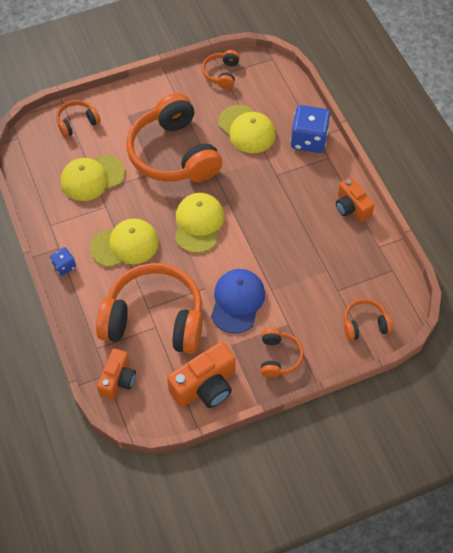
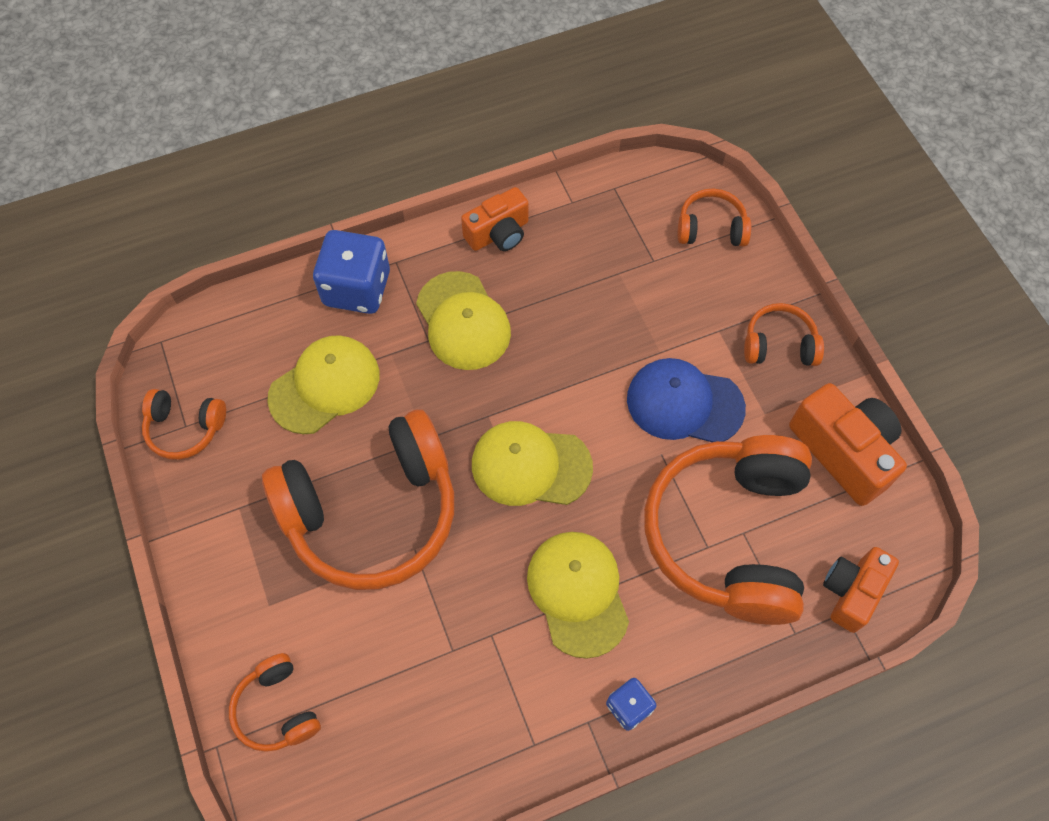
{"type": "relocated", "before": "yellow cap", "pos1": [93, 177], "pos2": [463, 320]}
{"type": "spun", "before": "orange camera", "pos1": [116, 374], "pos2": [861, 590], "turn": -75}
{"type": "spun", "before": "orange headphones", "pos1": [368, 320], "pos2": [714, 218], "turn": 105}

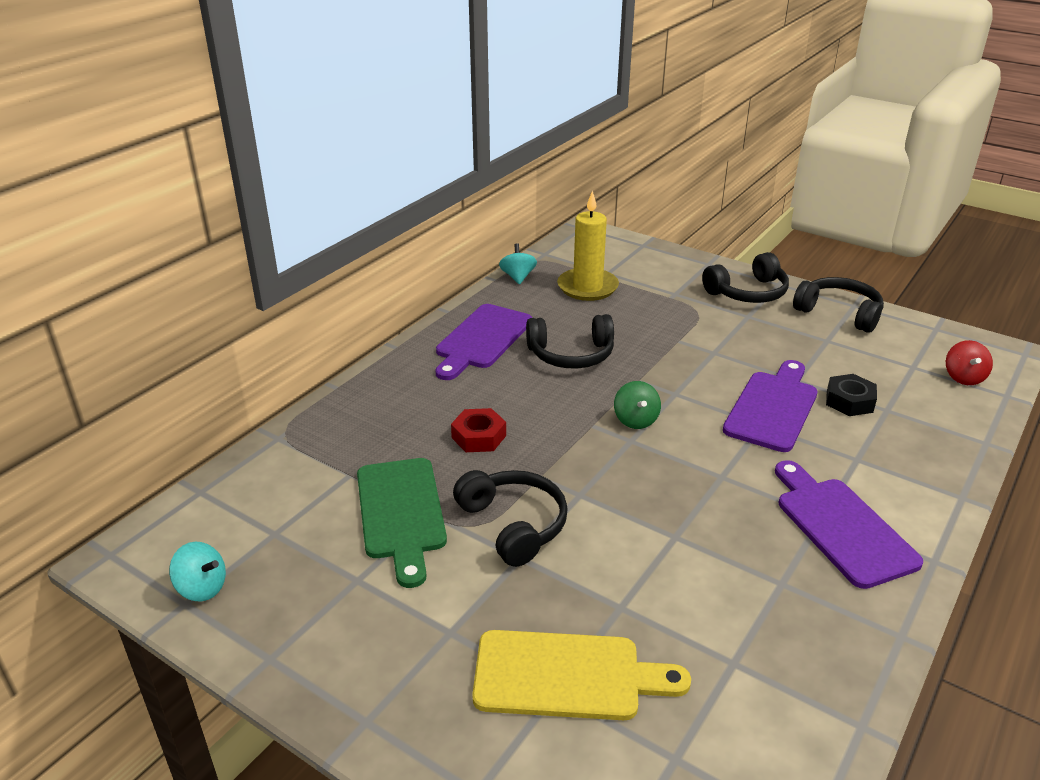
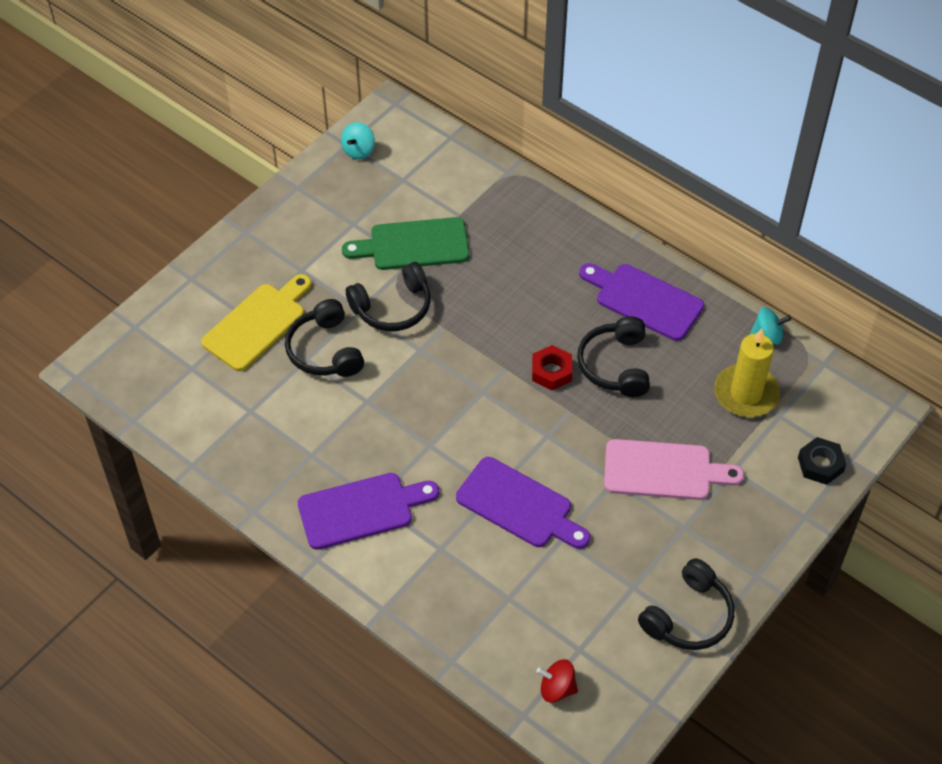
{"type": "relocated", "before": "red nut", "pos1": [478, 430], "pos2": [552, 367]}
{"type": "spun", "before": "yellow cutting board", "pos1": [581, 675], "pos2": [256, 322], "turn": -150}
{"type": "missing", "before": "green spinning top", "pos1": [637, 405]}
{"type": "relocated", "before": "black headphones", "pos1": [745, 277], "pos2": [324, 338]}
{"type": "relocated", "before": "black nut", "pos1": [851, 395], "pos2": [822, 461]}
{"type": "appeared", "after": "pink cutting board", "pos2": [674, 469]}

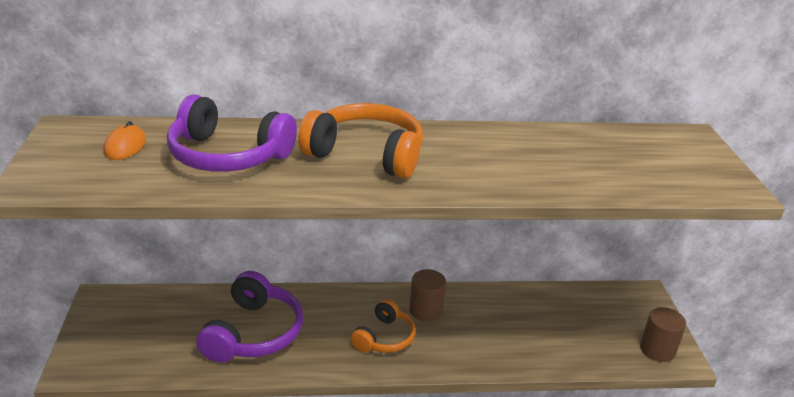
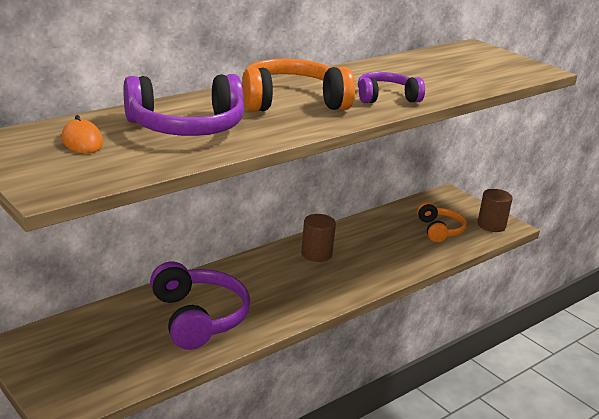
{"type": "relocated", "before": "orange headphones", "pos1": [383, 326], "pos2": [442, 222]}
{"type": "appeared", "after": "purple headphones", "pos2": [391, 87]}

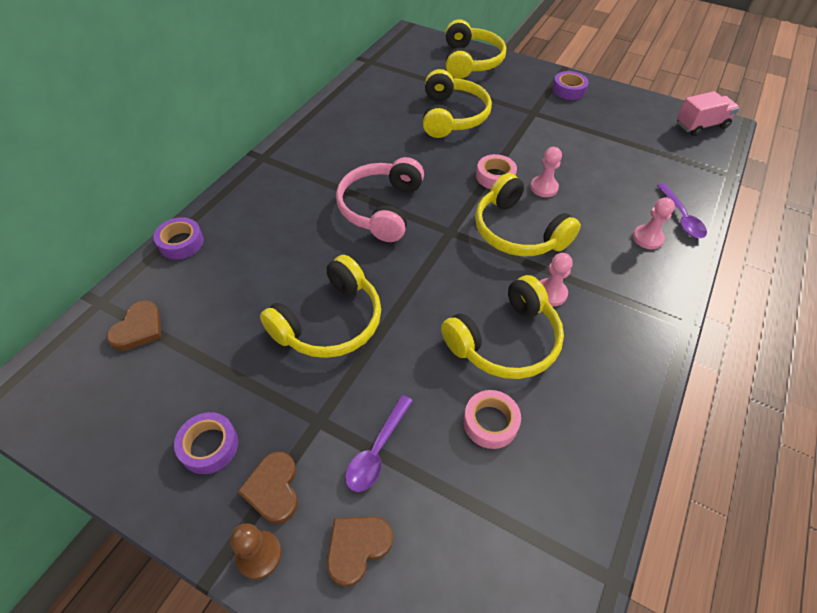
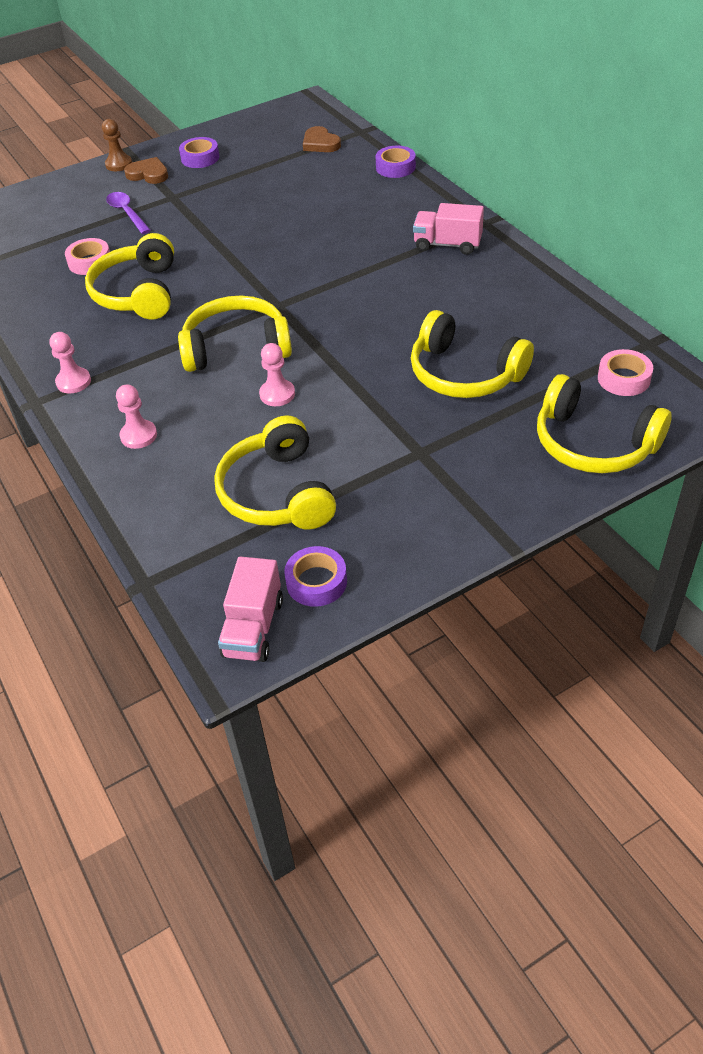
{"type": "relocated", "before": "yellow headphones", "pos1": [320, 306], "pos2": [275, 472]}
{"type": "missing", "before": "brown heart", "pos1": [360, 551]}
{"type": "missing", "before": "pink headphones", "pos1": [380, 199]}
{"type": "relocated", "before": "pink tape", "pos1": [496, 171], "pos2": [625, 372]}
{"type": "relocated", "before": "pink pawn", "pos1": [556, 279], "pos2": [70, 362]}
{"type": "relocated", "before": "purple tape", "pos1": [570, 85], "pos2": [315, 576]}
{"type": "missing", "before": "purple spoon", "pos1": [682, 210]}
{"type": "appeared", "after": "pink truck", "pos2": [448, 229]}

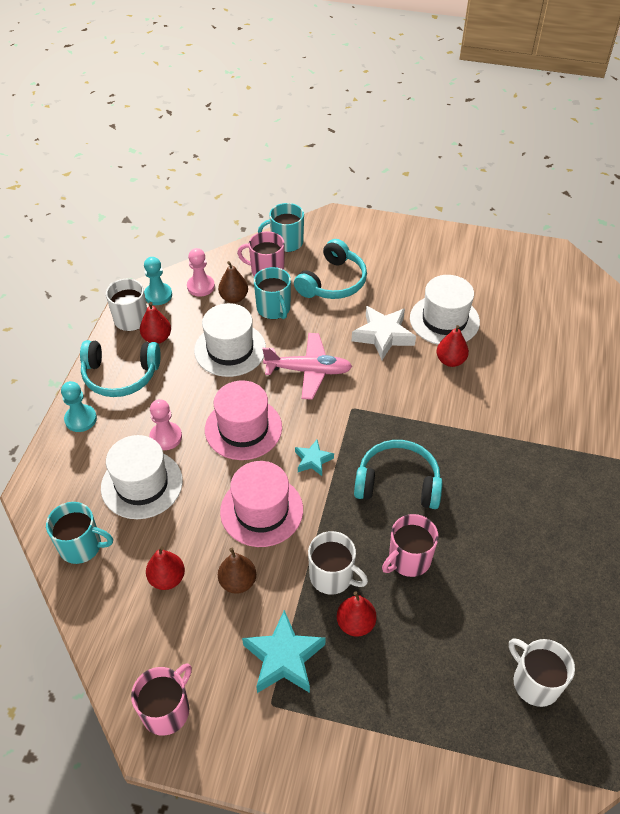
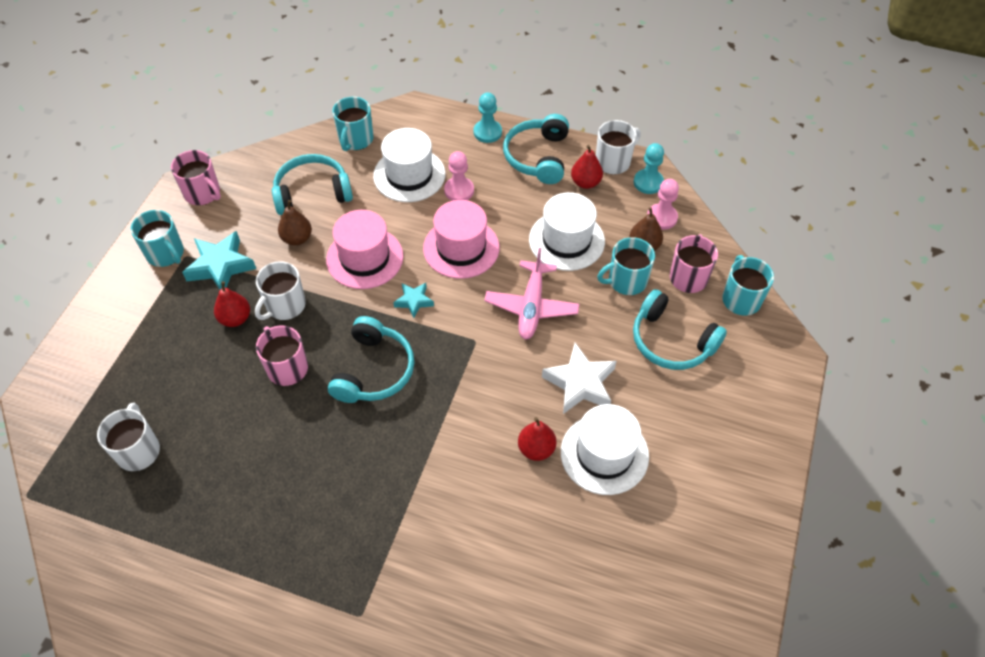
{"type": "exchanged", "before": "red pear", "after": "turquoise headphones", "pos1": [165, 568], "pos2": [312, 184]}
{"type": "spun", "before": "white mug", "pos1": [542, 672], "pos2": [128, 437], "turn": -60}
{"type": "appeared", "after": "turquoise mug", "pos2": [157, 238]}

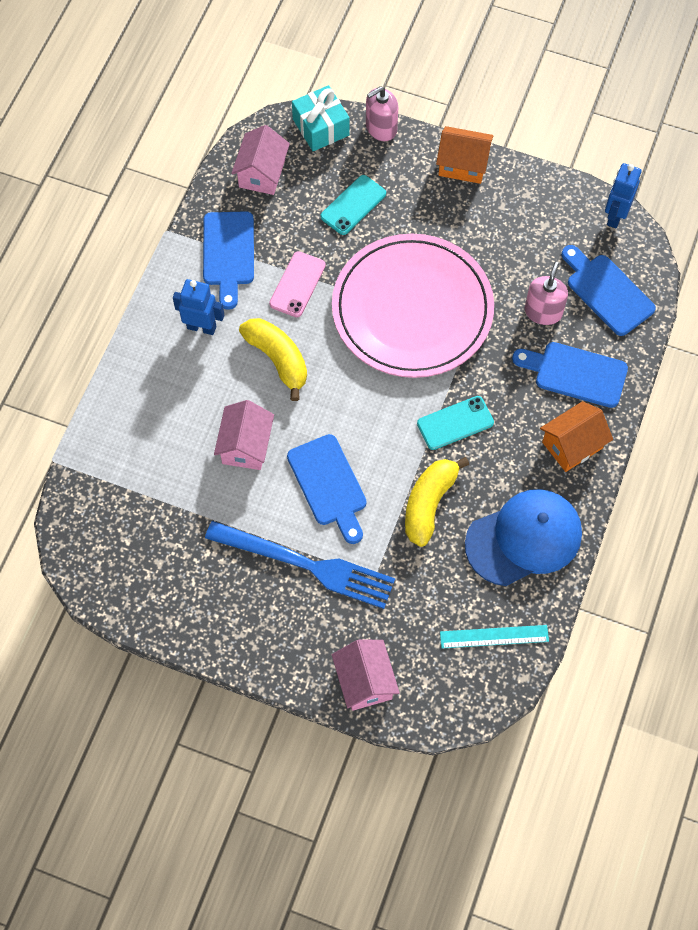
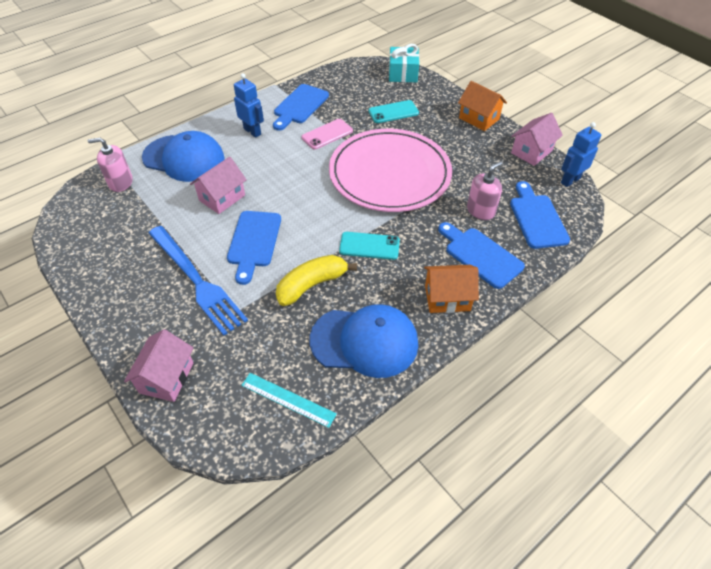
{"type": "relocated", "before": "pink house", "pos1": [260, 160], "pos2": [537, 139]}
{"type": "missing", "before": "yellow banana", "pos1": [273, 359]}
{"type": "relocated", "before": "pink soap dispenser", "pos1": [382, 113], "pos2": [110, 165]}
{"type": "appeared", "after": "blue cap", "pos2": [183, 156]}

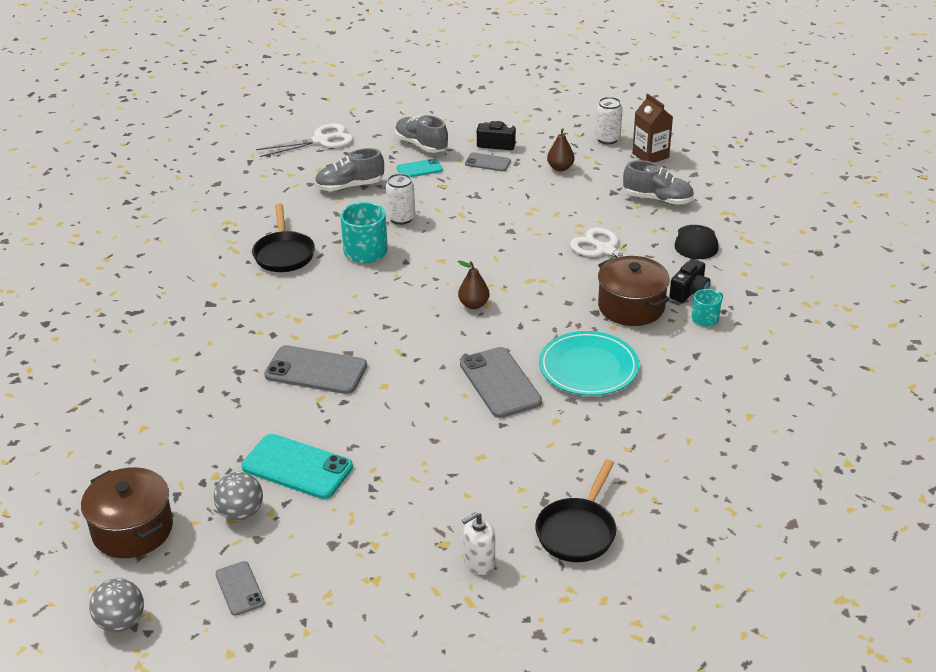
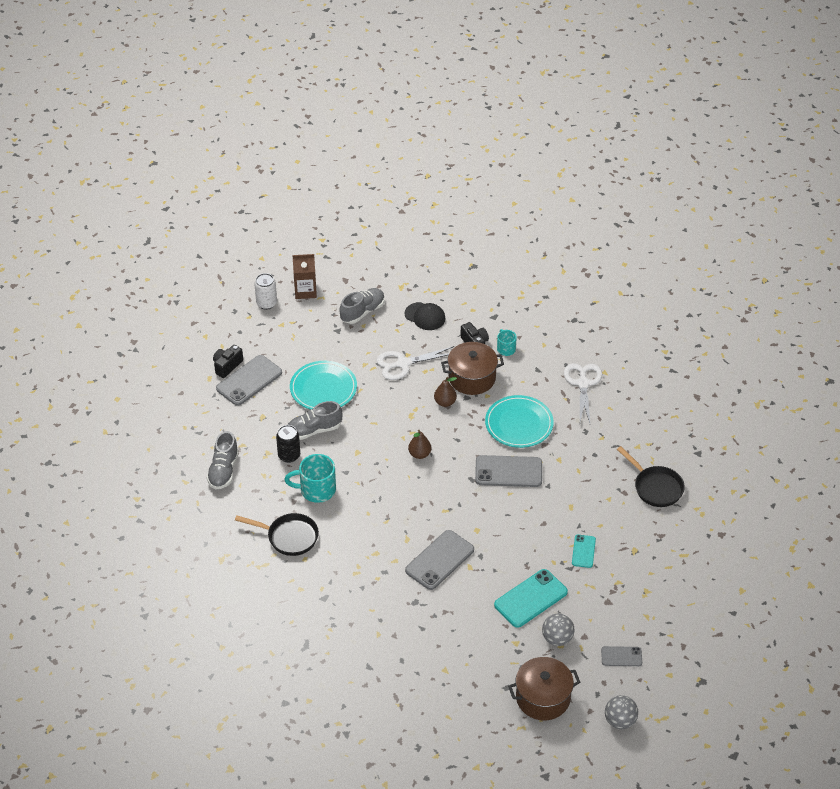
{"type": "relocated", "before": "white scissors", "pos1": [304, 140], "pos2": [583, 393]}
{"type": "colour", "before": "white can", "after": "black can", "pos1": [400, 199], "pos2": [288, 444]}
{"type": "relocated", "before": "grey shoe", "pos1": [421, 134], "pos2": [315, 420]}
{"type": "relocated", "before": "turquoise phone", "pos1": [420, 167], "pos2": [584, 551]}
{"type": "missing", "before": "white soap dispenser", "pos1": [478, 543]}
{"type": "size", "before": "grey phone", "pos1": [488, 162], "pos2": [249, 380], "scale": 1.79}
{"type": "relocated", "before": "brown pear", "pos1": [560, 149], "pos2": [445, 392]}
{"type": "appeared", "after": "turquoise plate", "pos2": [323, 385]}

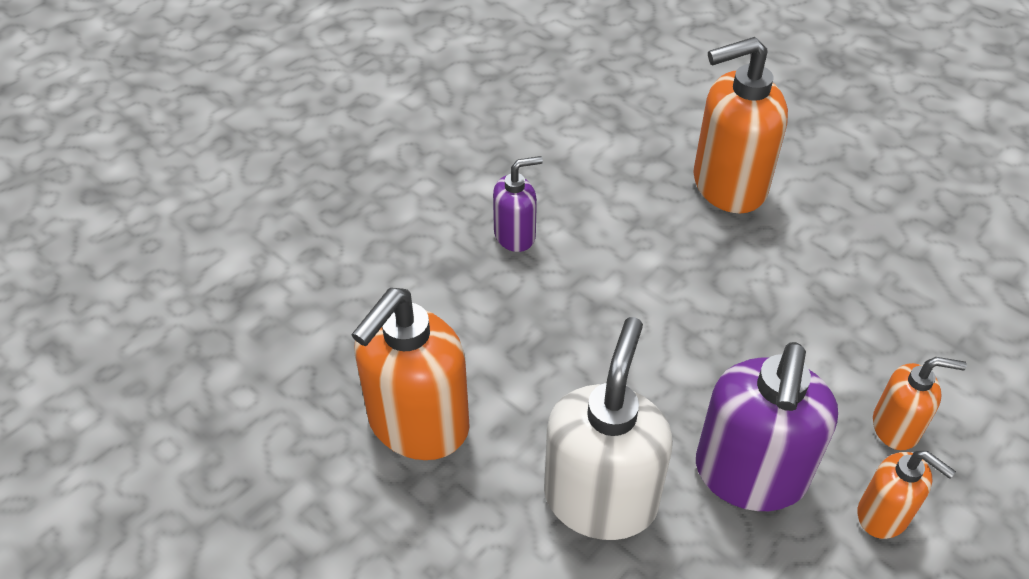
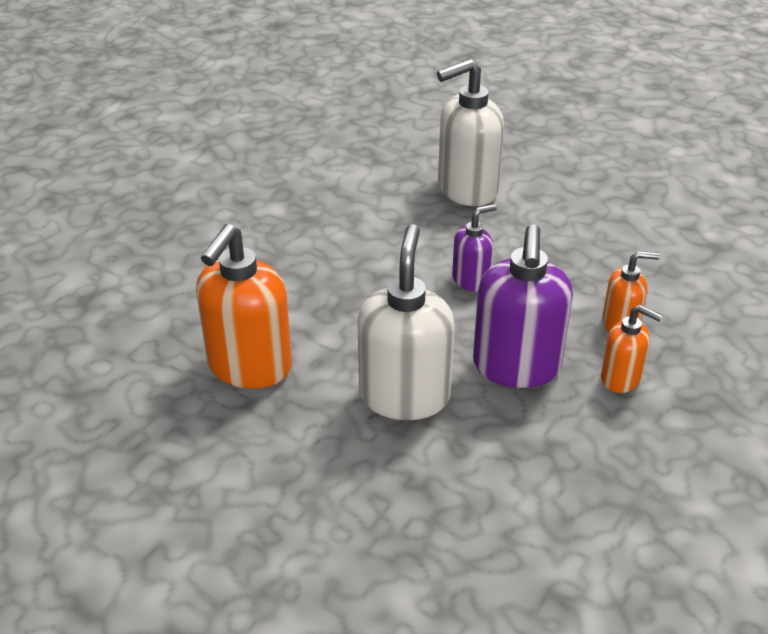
{"type": "relocated", "before": "purple soap dispenser", "pos1": [518, 204], "pos2": [474, 248]}
{"type": "colour", "before": "orange soap dispenser", "after": "white soap dispenser", "pos1": [740, 125], "pos2": [470, 132]}

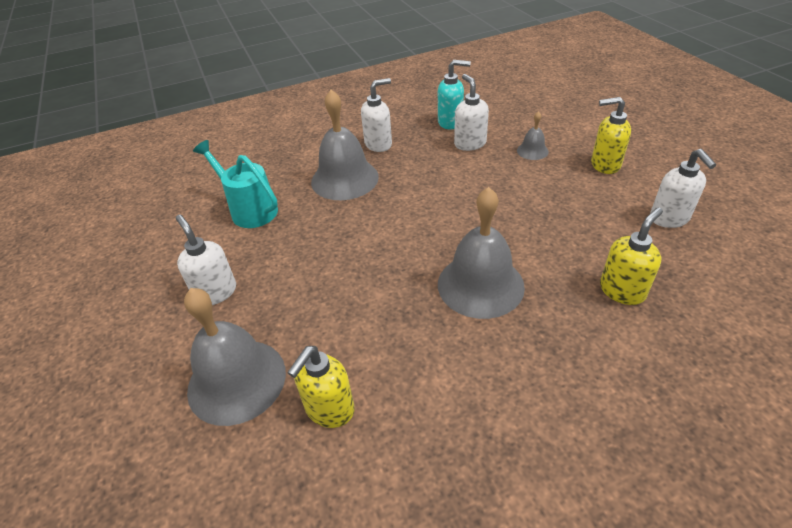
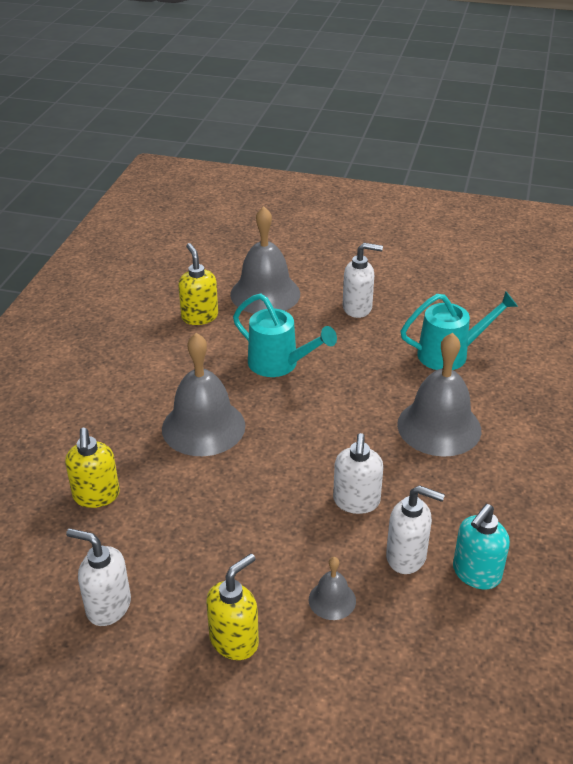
{"type": "relocated", "before": "white soap dispenser", "pos1": [376, 115], "pos2": [358, 473]}
{"type": "appeared", "after": "turquoise watering can", "pos2": [285, 335]}

